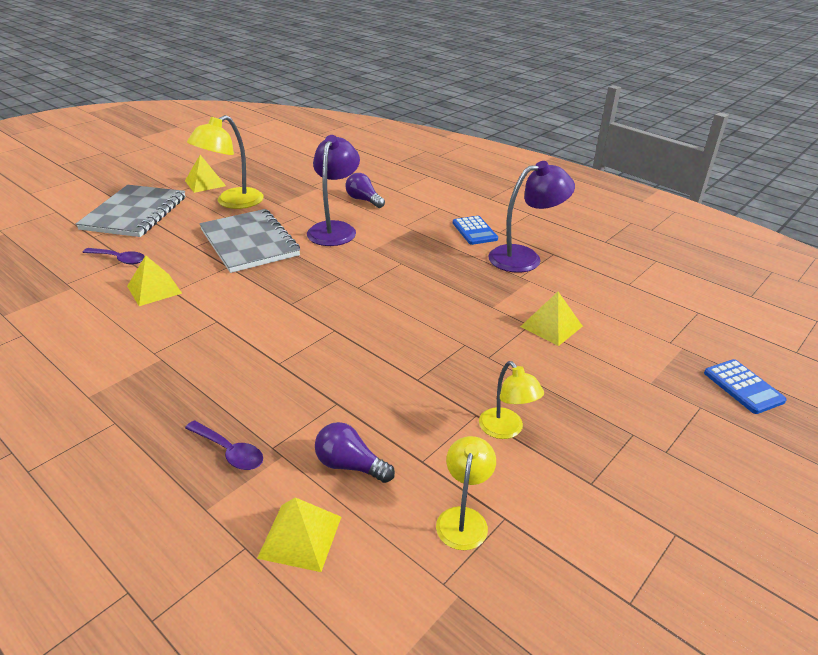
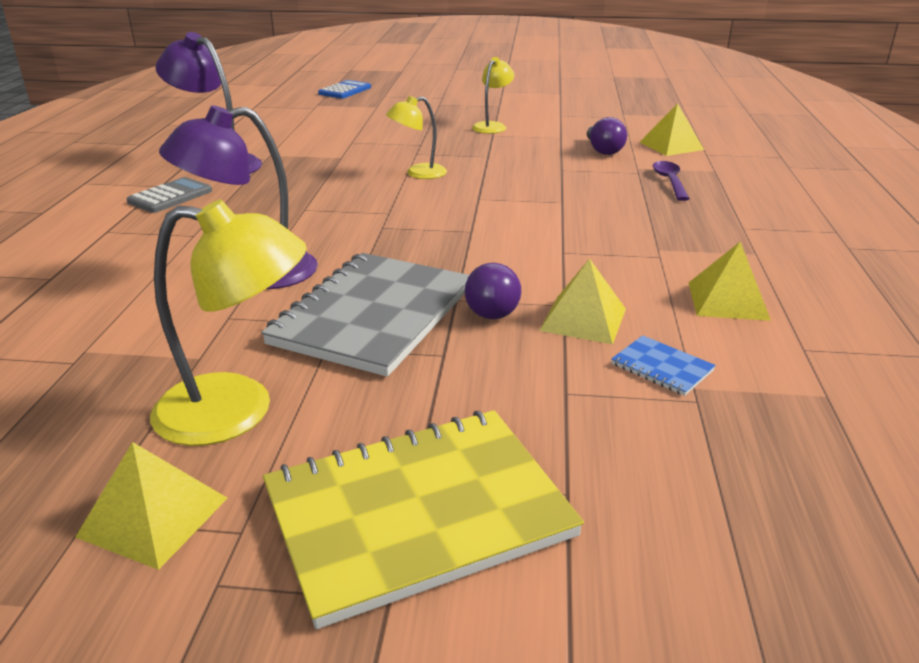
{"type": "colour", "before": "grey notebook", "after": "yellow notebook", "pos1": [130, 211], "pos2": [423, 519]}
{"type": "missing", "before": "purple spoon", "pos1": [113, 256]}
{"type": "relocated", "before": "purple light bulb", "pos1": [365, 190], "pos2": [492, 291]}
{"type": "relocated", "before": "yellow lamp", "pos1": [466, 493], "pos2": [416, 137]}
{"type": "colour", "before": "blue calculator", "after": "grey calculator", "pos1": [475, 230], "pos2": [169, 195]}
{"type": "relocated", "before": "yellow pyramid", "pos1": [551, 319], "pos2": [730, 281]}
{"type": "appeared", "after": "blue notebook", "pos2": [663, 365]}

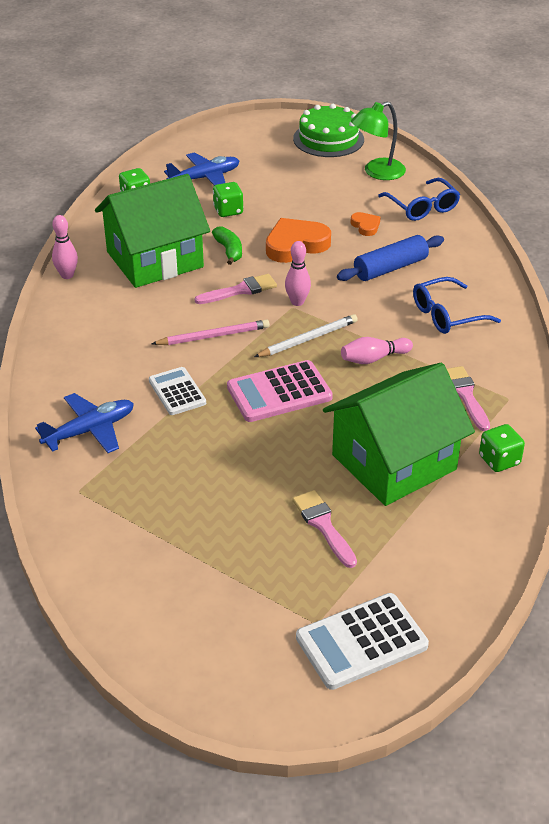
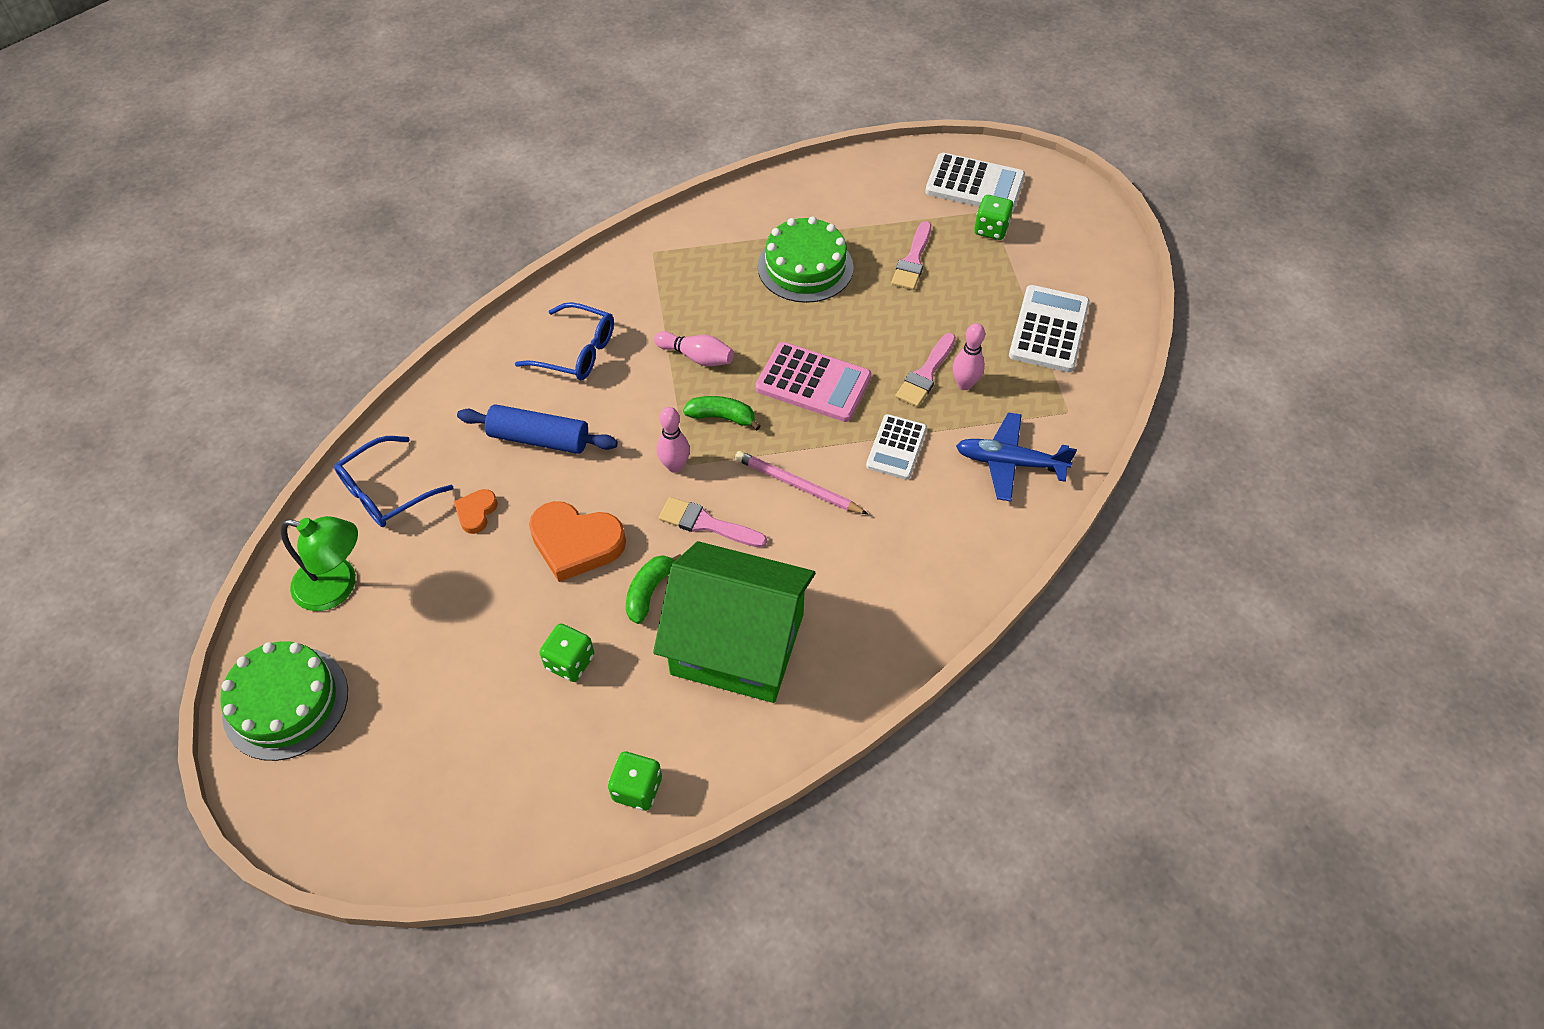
{"type": "relocated", "before": "pink bowling pin", "pos1": [65, 247], "pos2": [969, 356]}
{"type": "missing", "before": "blue plane", "pos1": [201, 168]}
{"type": "exchanged", "before": "white pencil", "after": "green banana", "pos1": [306, 335], "pos2": [722, 413]}
{"type": "exchanged", "before": "green house", "after": "green cake", "pos1": [399, 434], "pos2": [806, 259]}
{"type": "spun", "before": "blue glasses", "pos1": [419, 199], "pos2": [393, 481], "turn": -150}
{"type": "relocated", "before": "pink brush", "pos1": [468, 398], "pos2": [925, 370]}
{"type": "relocated", "before": "green dice", "pos1": [502, 448], "pos2": [994, 217]}
{"type": "appeared", "after": "white calculator", "pos2": [1049, 328]}

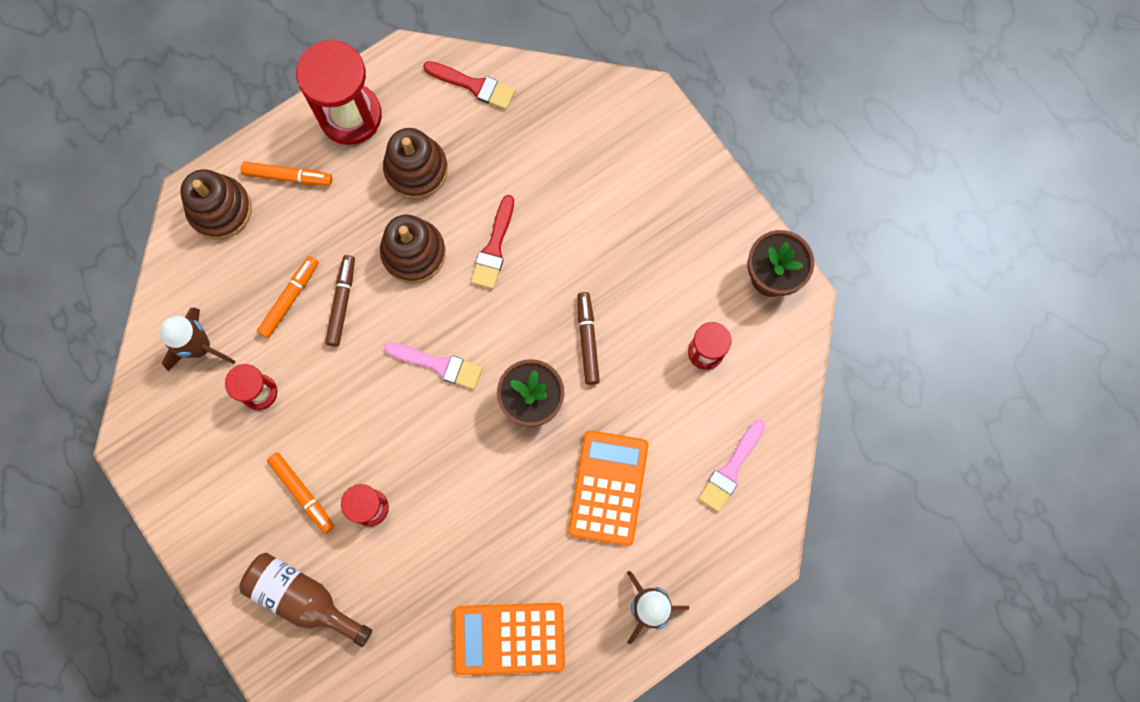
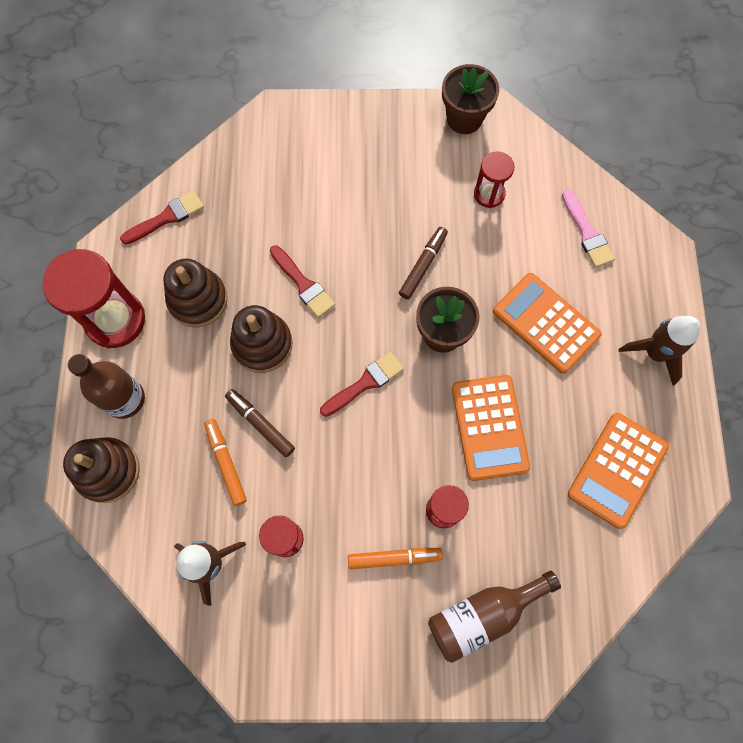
{"type": "exchanged", "before": "orange marker", "after": "brown bottle", "pos1": [286, 173], "pos2": [106, 386]}
{"type": "colour", "before": "pink brush", "after": "red brush", "pos1": [433, 366], "pos2": [362, 384]}
{"type": "spun", "before": "brown marker", "pos1": [588, 338], "pos2": [423, 263], "turn": 90}
{"type": "appeared", "after": "orange calculator", "pos2": [491, 428]}

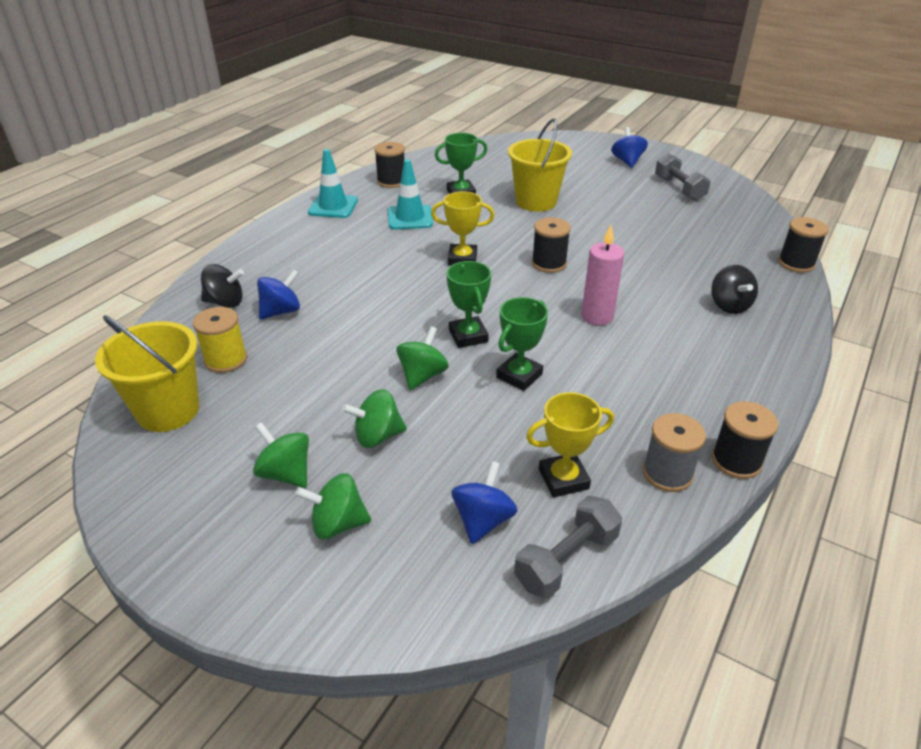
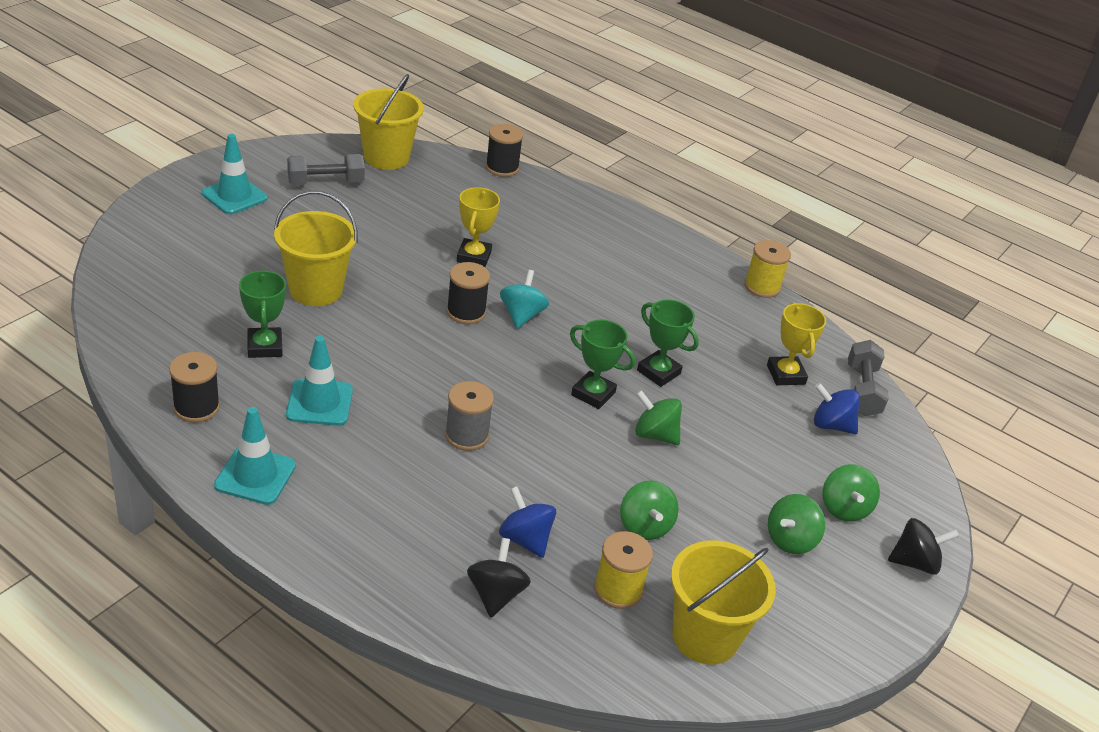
{"type": "relocated", "before": "green spinning top", "pos1": [374, 418], "pos2": [649, 510]}
{"type": "relocated", "before": "yellow trophy", "pos1": [463, 228], "pos2": [478, 227]}
{"type": "spun", "before": "green trophy", "pos1": [469, 304], "pos2": [602, 364], "turn": 45}
{"type": "spun", "before": "grey dumbbell", "pos1": [568, 547], "pos2": [868, 378], "turn": 45}
{"type": "missing", "before": "pink candle", "pos1": [602, 275]}
{"type": "exchanged", "before": "blue spinning top", "after": "turquoise traffic cone", "pos1": [629, 147], "pos2": [234, 174]}
{"type": "relocated", "before": "grey spool", "pos1": [674, 452], "pos2": [469, 416]}
{"type": "relocated", "before": "black spinning top", "pos1": [734, 289], "pos2": [923, 546]}
{"type": "colour", "before": "black spool", "after": "yellow spool", "pos1": [745, 440], "pos2": [767, 269]}
{"type": "appeared", "after": "yellow bucket", "pos2": [388, 122]}
{"type": "appeared", "after": "turquoise spinning top", "pos2": [524, 299]}

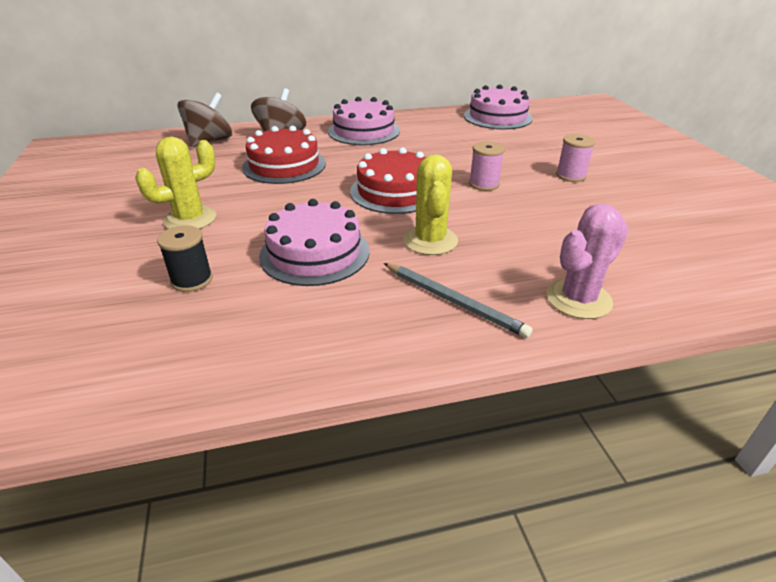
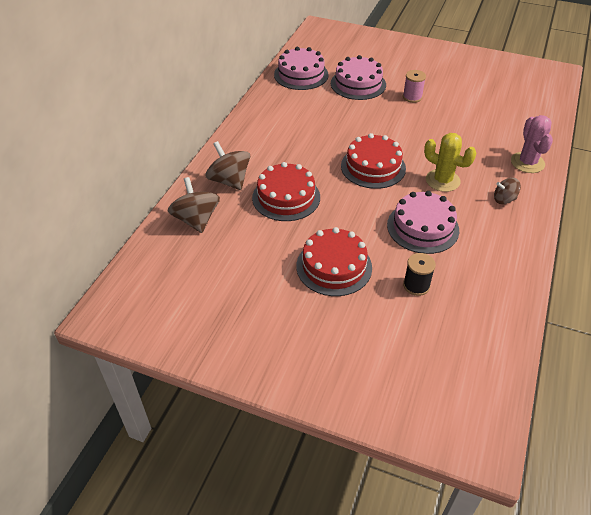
{"type": "exchanged", "before": "yellow cactus", "after": "red cake", "pos1": [175, 183], "pos2": [334, 261]}
{"type": "relocated", "before": "pink cake", "pos1": [364, 121], "pos2": [358, 77]}
{"type": "exchanged", "before": "grey pencil", "after": "brown spinning top", "pos1": [458, 300], "pos2": [507, 191]}
{"type": "missing", "before": "pink spool", "pos1": [487, 166]}

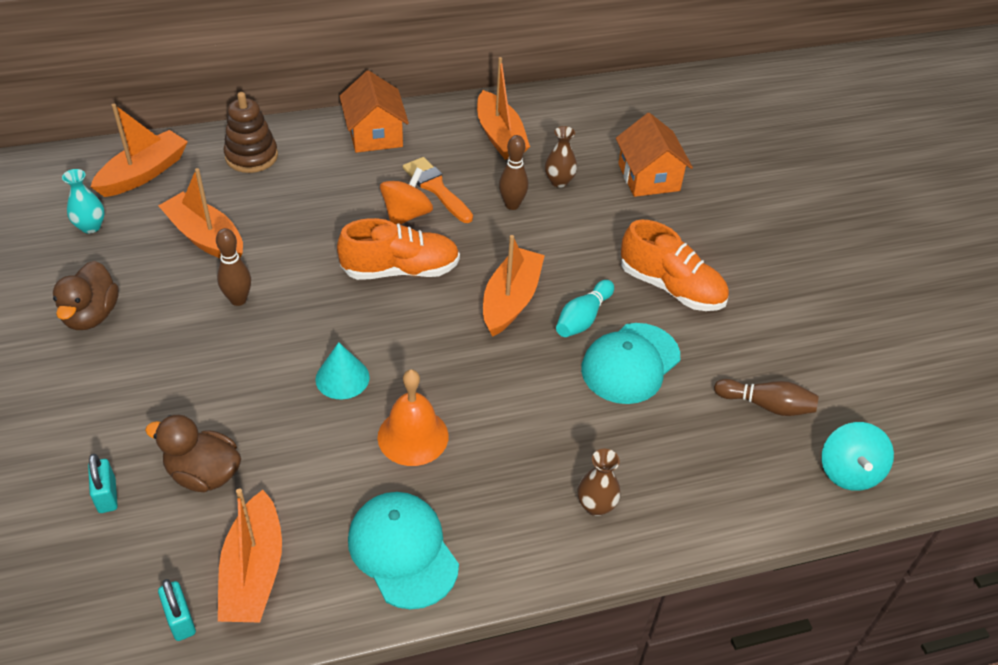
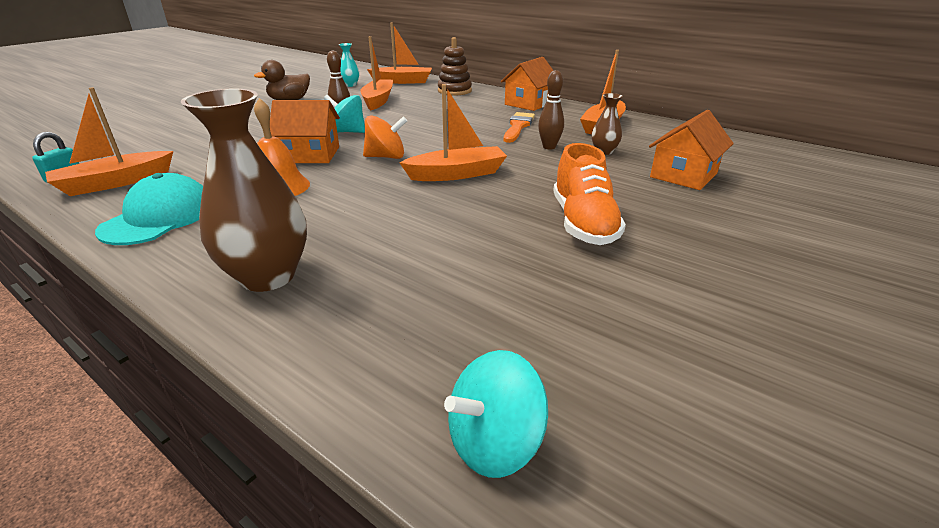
{"type": "missing", "before": "turquoise padlock", "pos1": [103, 483]}
{"type": "missing", "before": "brown duck", "pos1": [193, 453]}
{"type": "exchanged", "before": "turquoise cone", "after": "orange house", "pos1": [342, 370], "pos2": [305, 131]}
{"type": "missing", "before": "orange shoe", "pos1": [398, 249]}
{"type": "relocated", "before": "orange spinning top", "pos1": [406, 196], "pos2": [385, 137]}
{"type": "missing", "before": "turquoise bowling pin", "pos1": [585, 308]}
{"type": "size", "before": "brown vase", "pos1": [599, 482], "pos2": [244, 190], "scale": 2.02}
{"type": "missing", "before": "turquoise cap", "pos1": [630, 363]}
{"type": "missing", "before": "brown bowling pin", "pos1": [766, 397]}
{"type": "appeared", "after": "turquoise spinning top", "pos2": [344, 114]}

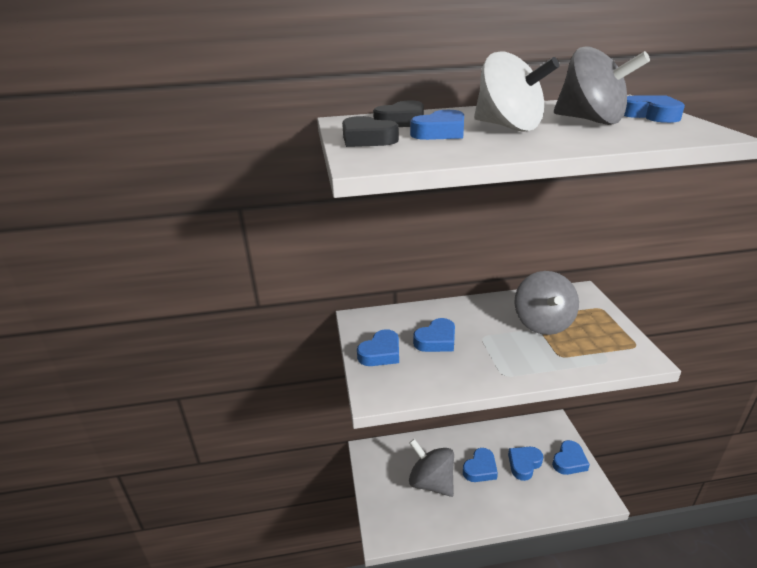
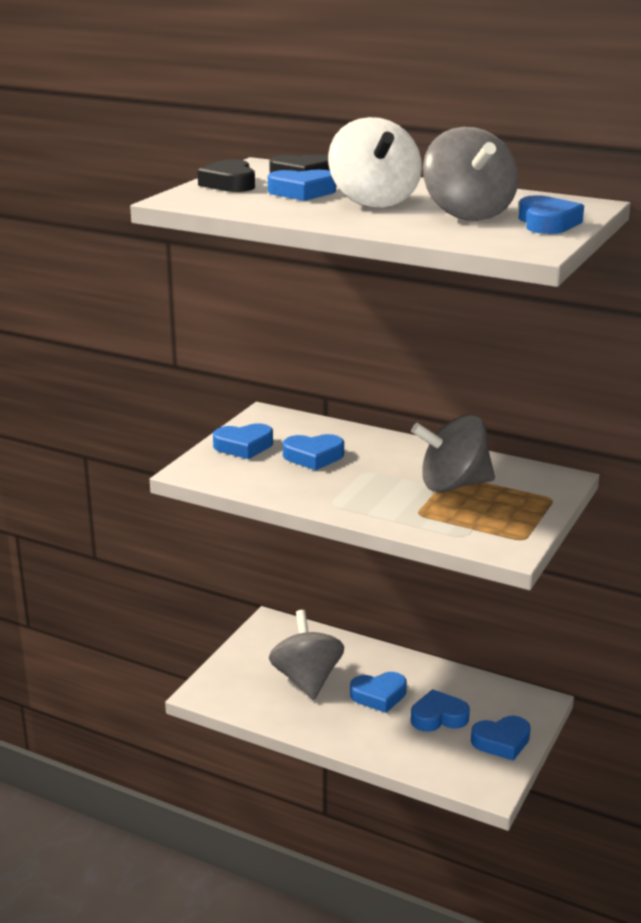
{"type": "spun", "before": "grey spinning top", "pos1": [546, 303], "pos2": [453, 453], "turn": 45}

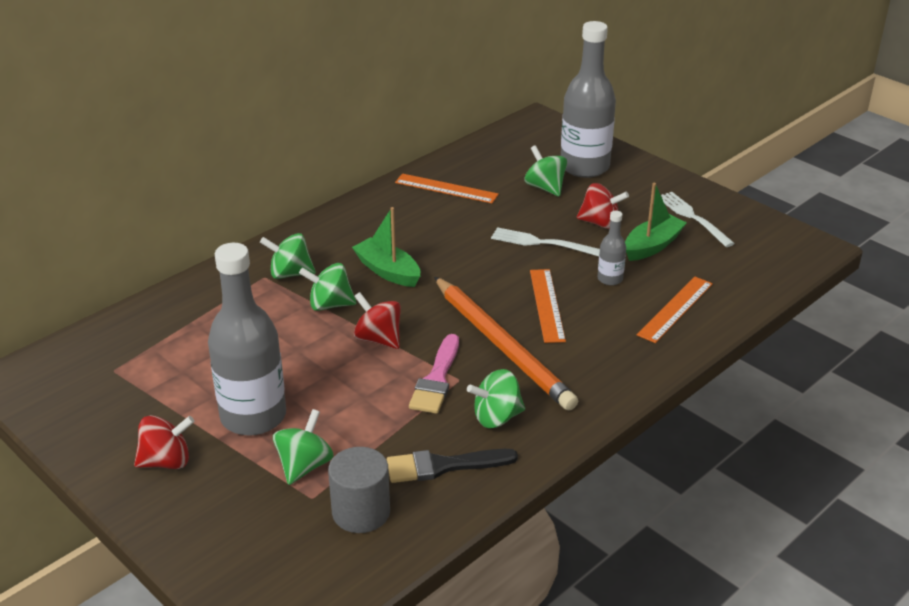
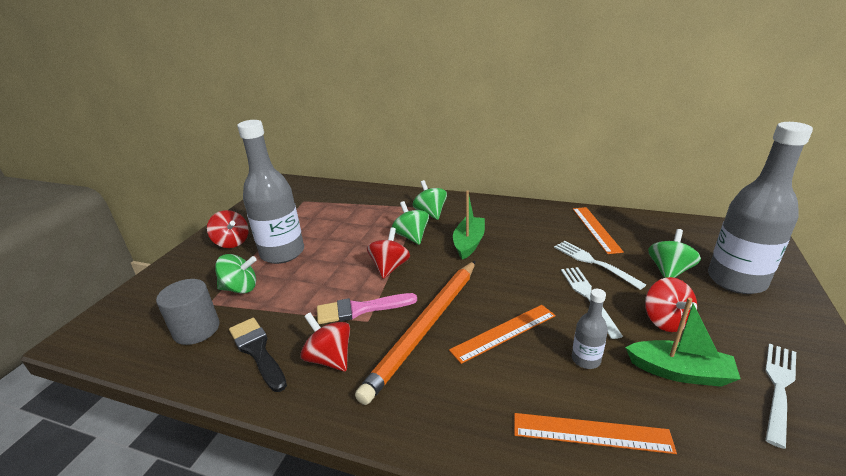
{"type": "colour", "before": "green spinning top", "after": "red spinning top", "pos1": [496, 398], "pos2": [325, 342]}
{"type": "appeared", "after": "white fork", "pos2": [600, 265]}

